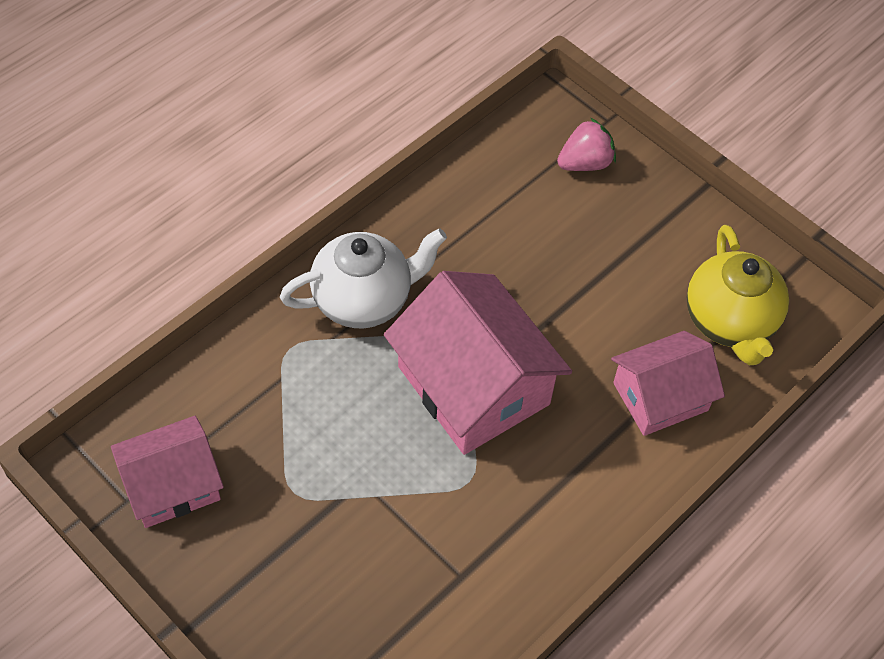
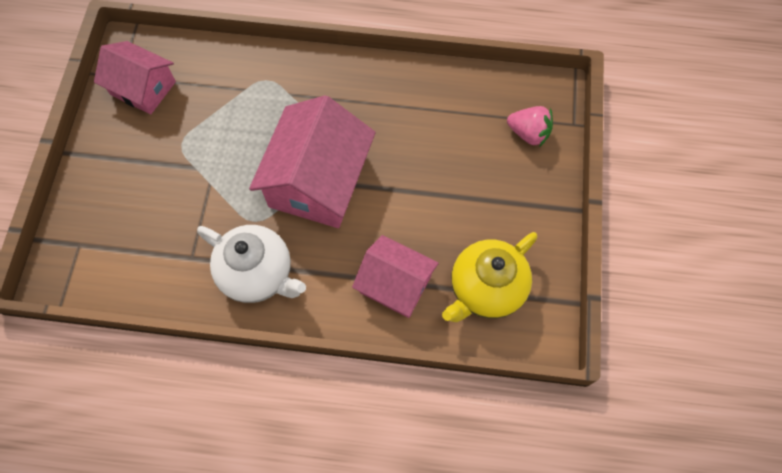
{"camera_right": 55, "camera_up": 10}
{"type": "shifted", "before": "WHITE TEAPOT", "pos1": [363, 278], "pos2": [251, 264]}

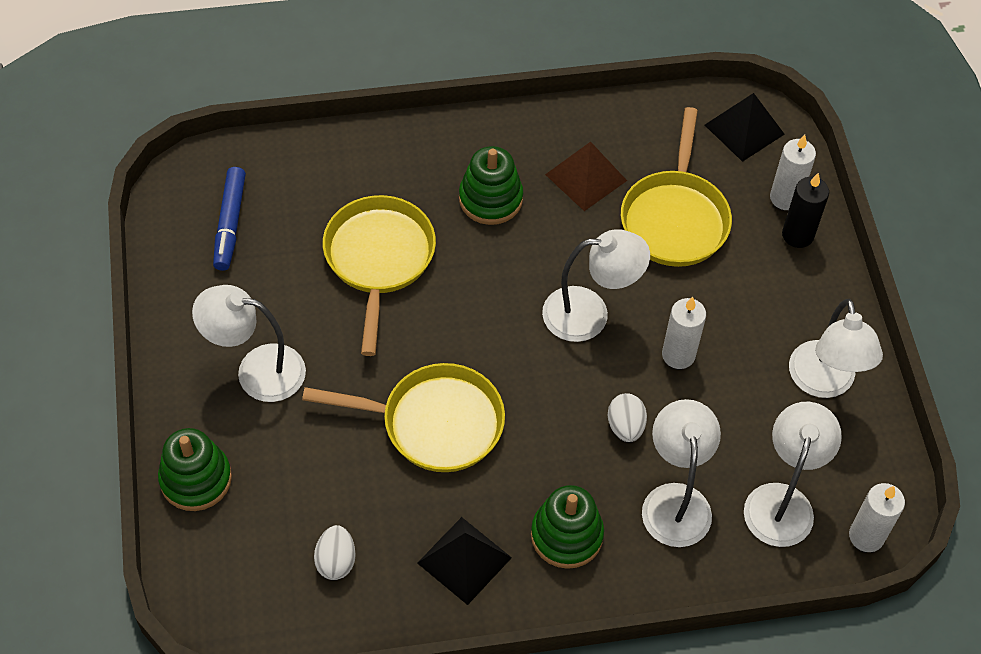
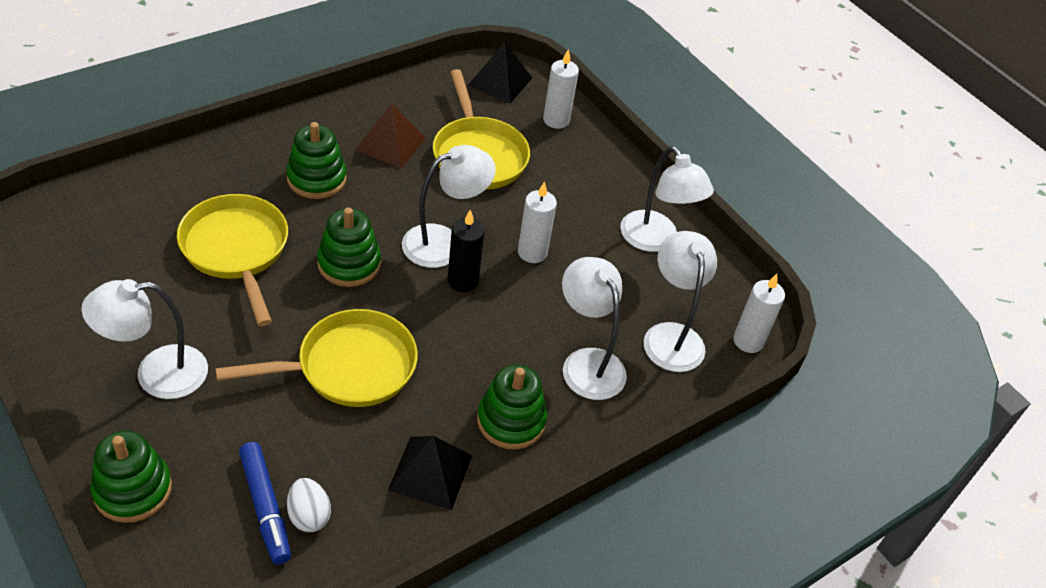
{"camera_right": -30, "camera_up": -10}
{"type": "shifted", "before": "BLUE MARKER", "pos1": [229, 219], "pos2": [265, 503]}
{"type": "shifted", "before": "BLACK CANDLE", "pos1": [805, 210], "pos2": [466, 251]}
{"type": "gone", "before": "WHITE EGG", "pos1": [627, 417]}
{"type": "new", "after": "GREEN STACKING TOY", "pos2": [349, 247]}

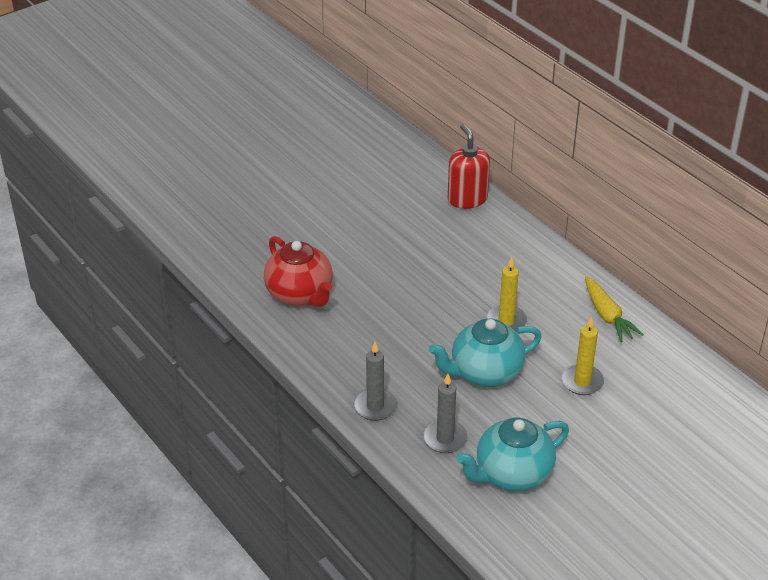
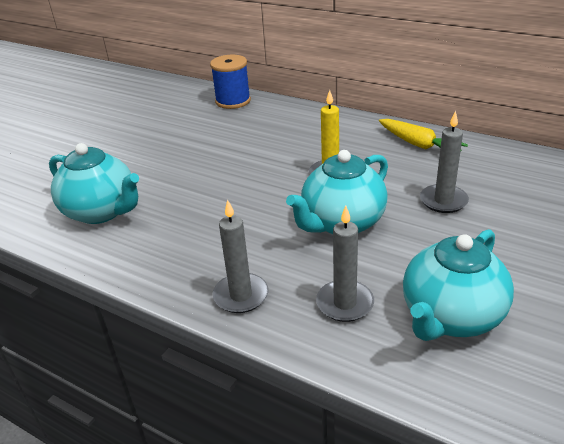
{"camera_right": -20, "camera_up": -5}
{"type": "swapped", "before": "RED SOAP DISPENSER", "after": "BLUE SPOOL", "pos1": [469, 166], "pos2": [230, 82]}
{"type": "repainted", "before": "RED TEAPOT", "after": "TURQUOISE TEAPOT", "pos1": [298, 271], "pos2": [94, 183]}
{"type": "repainted", "before": "YELLOW CANDLE", "after": "GREY CANDLE", "pos1": [582, 356], "pos2": [444, 162]}

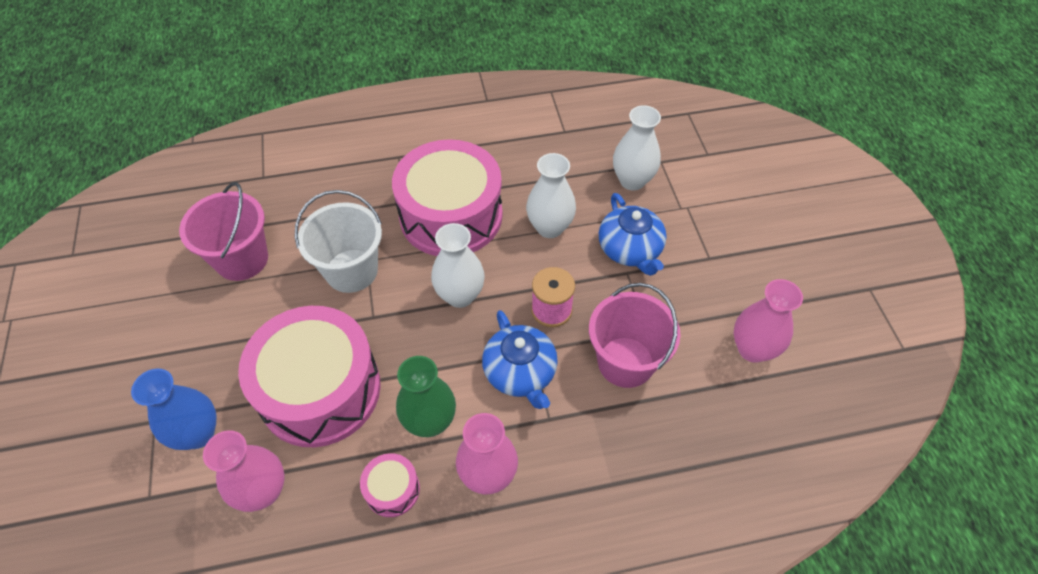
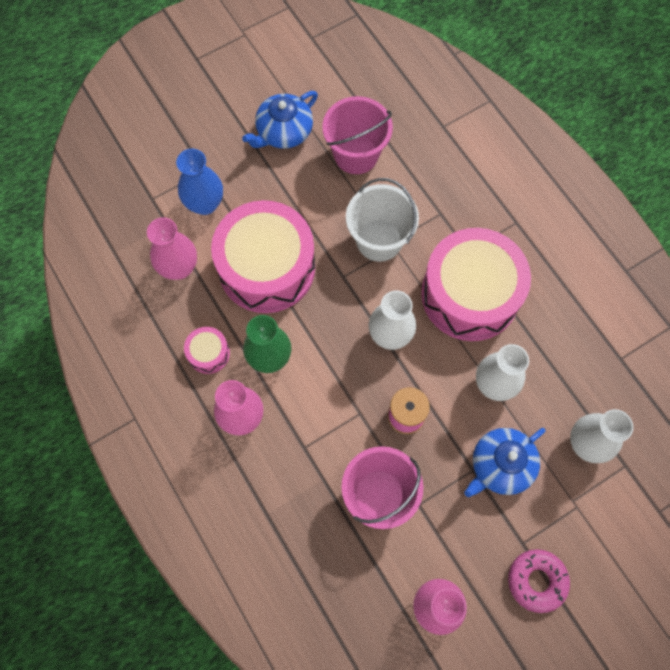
{"camera_right": 70, "camera_up": 15}
{"type": "shifted", "before": "BLUE TEAPOT", "pos1": [520, 359], "pos2": [280, 120]}
{"type": "new", "after": "PINK DONUT", "pos2": [539, 581]}

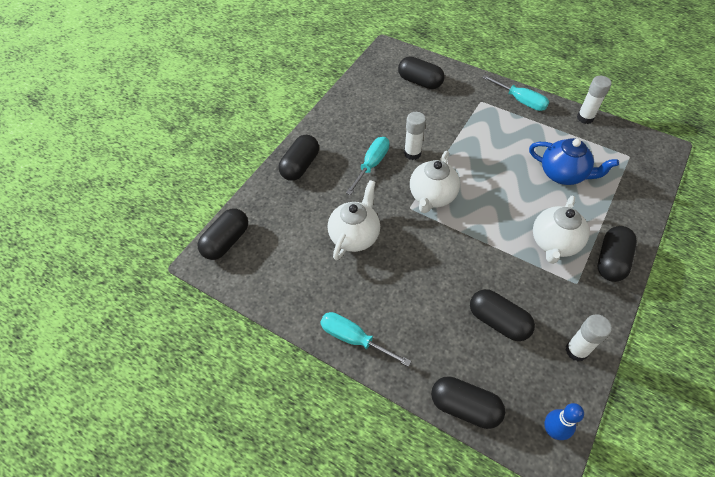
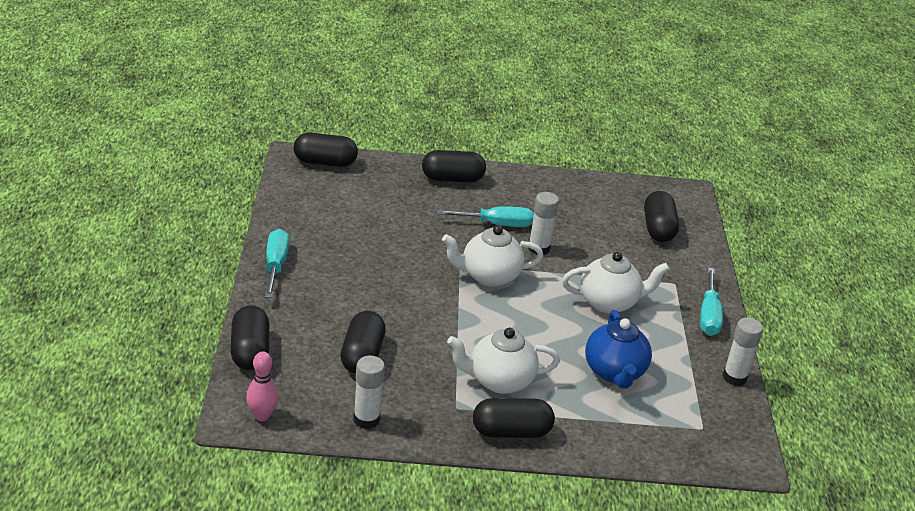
{"camera_right": 55, "camera_up": -20}
{"type": "shifted", "before": "WHITE TEAPOT", "pos1": [354, 220], "pos2": [616, 283]}
{"type": "repainted", "before": "BLUE BOWLING PIN", "after": "PINK BOWLING PIN", "pos1": [564, 421], "pos2": [262, 386]}

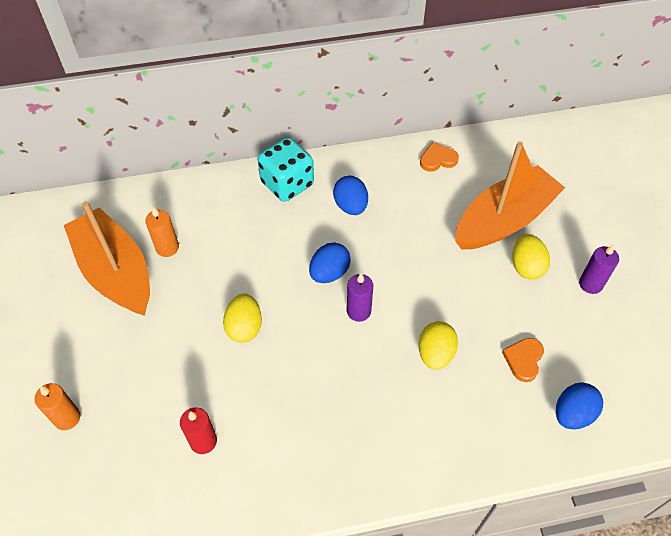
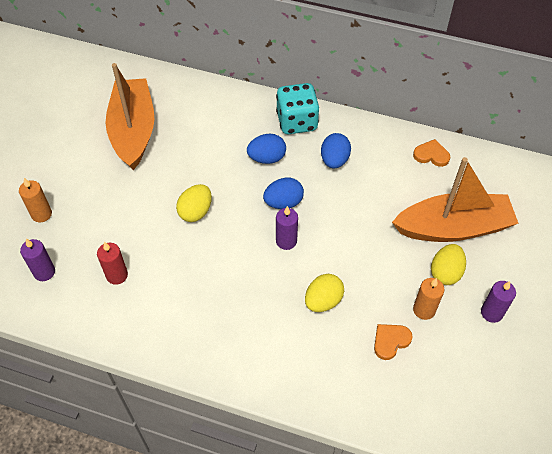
{"camera_right": 30, "camera_up": 0}
{"type": "shifted", "before": "ORANGE CANDLE", "pos1": [162, 231], "pos2": [428, 299]}
{"type": "shifted", "before": "BLUE EGG", "pos1": [579, 406], "pos2": [266, 149]}
{"type": "new", "after": "PURPLE CANDLE", "pos2": [37, 260]}

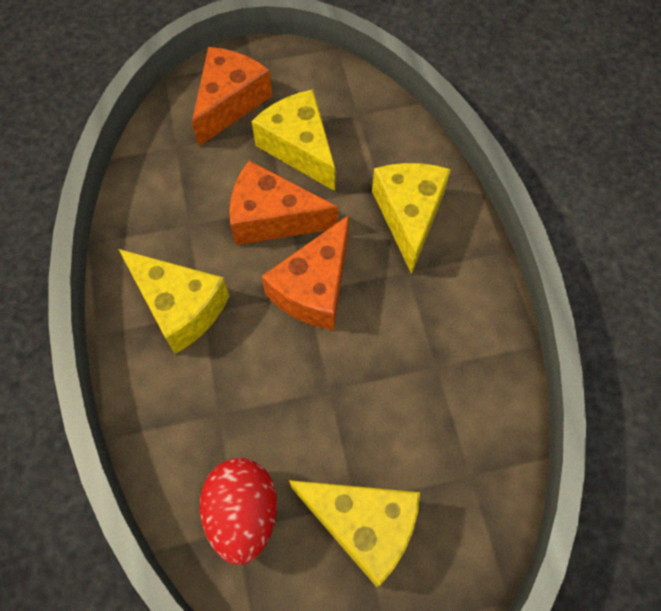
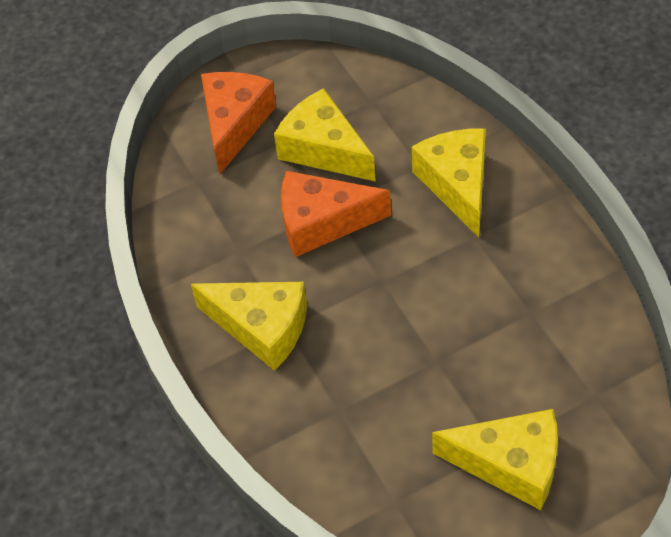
{"camera_right": -10, "camera_up": -10}
{"type": "gone", "before": "ORANGE CHEESE", "pos1": [305, 272]}
{"type": "gone", "before": "RED EGG", "pos1": [238, 511]}

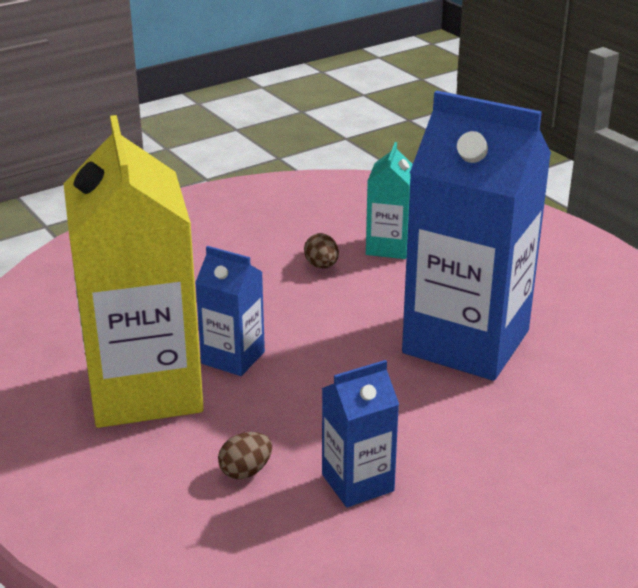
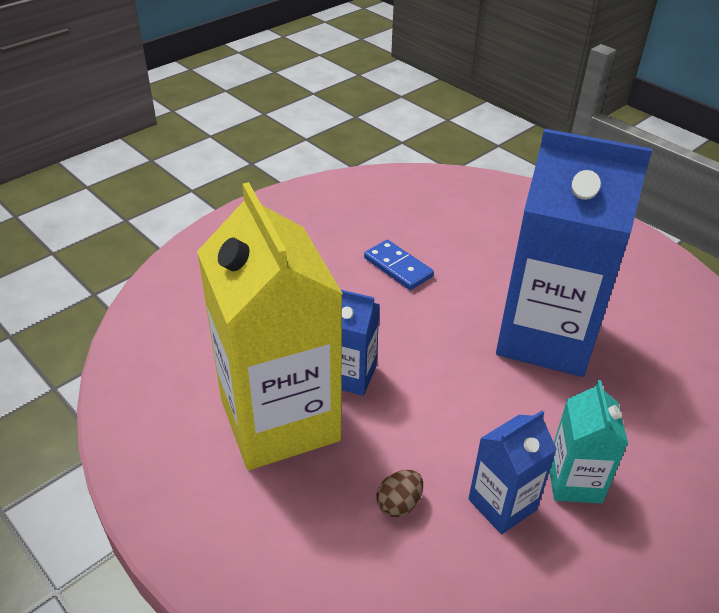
{"camera_right": -10, "camera_up": 10}
{"type": "shifted", "before": "TURQUOISE CARTON", "pos1": [389, 200], "pos2": [589, 441]}
{"type": "swapped", "before": "BROWN EGG", "after": "BLUE DOMINO", "pos1": [321, 251], "pos2": [399, 265]}

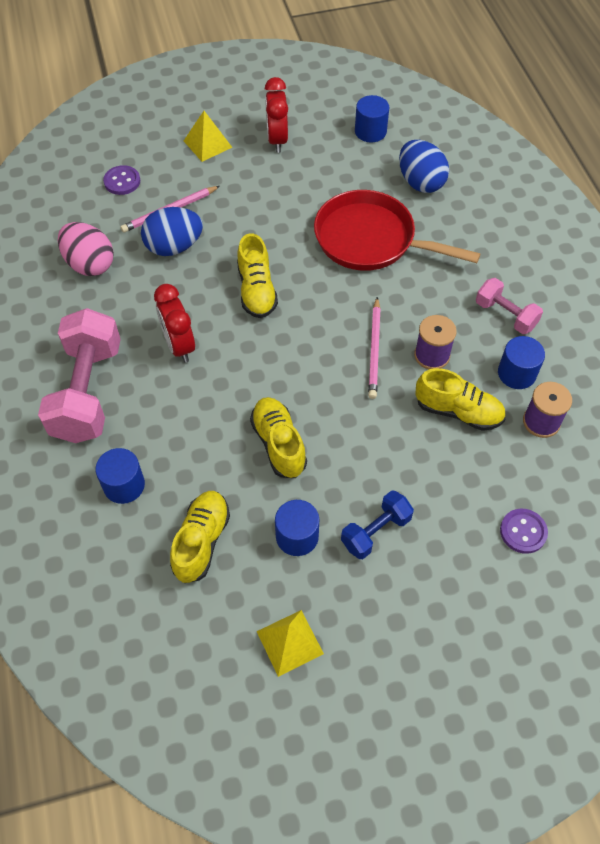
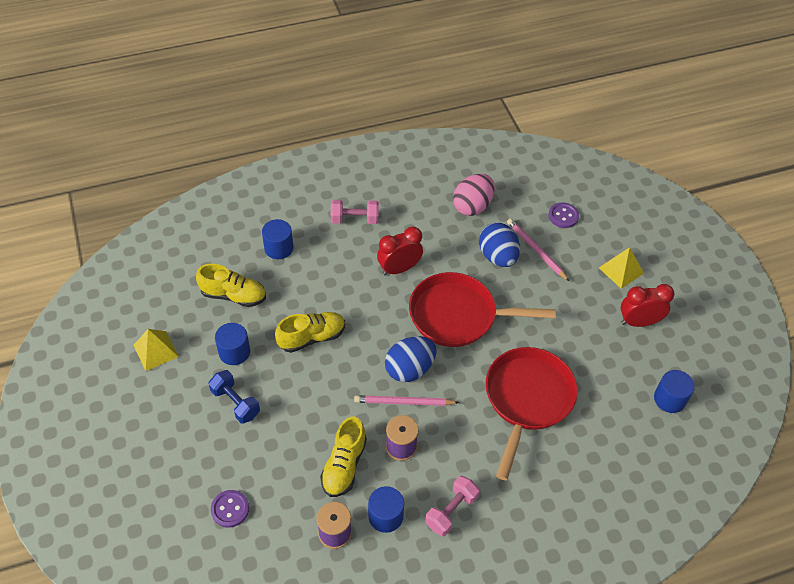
{"camera_right": 85, "camera_up": -5}
{"type": "shifted", "before": "BLUE EGG", "pos1": [424, 166], "pos2": [410, 359]}
{"type": "swapped", "before": "YELLOW SHOE", "after": "RED PAN", "pos1": [257, 275], "pos2": [482, 309]}
{"type": "scaled", "before": "PINK DUMBBELL", "pos1": [79, 375], "pos2": [355, 212], "scale": 0.53}

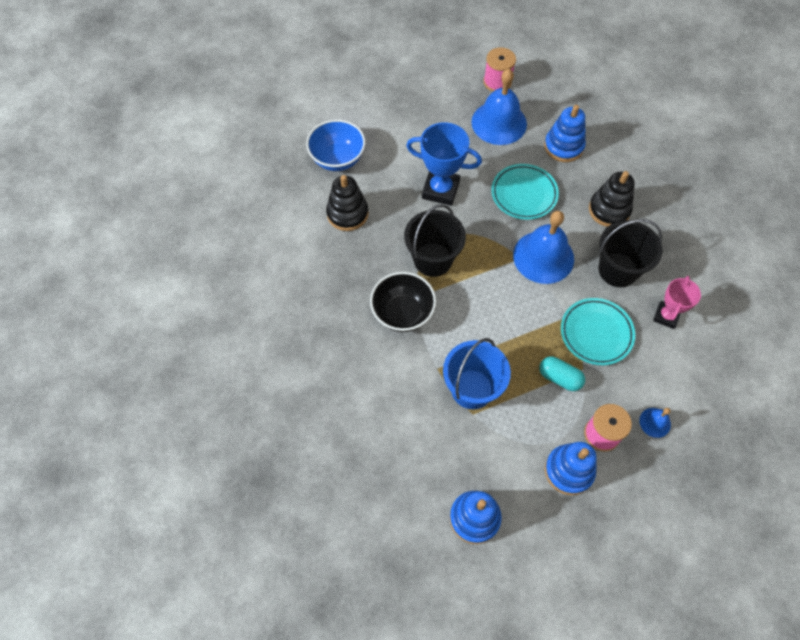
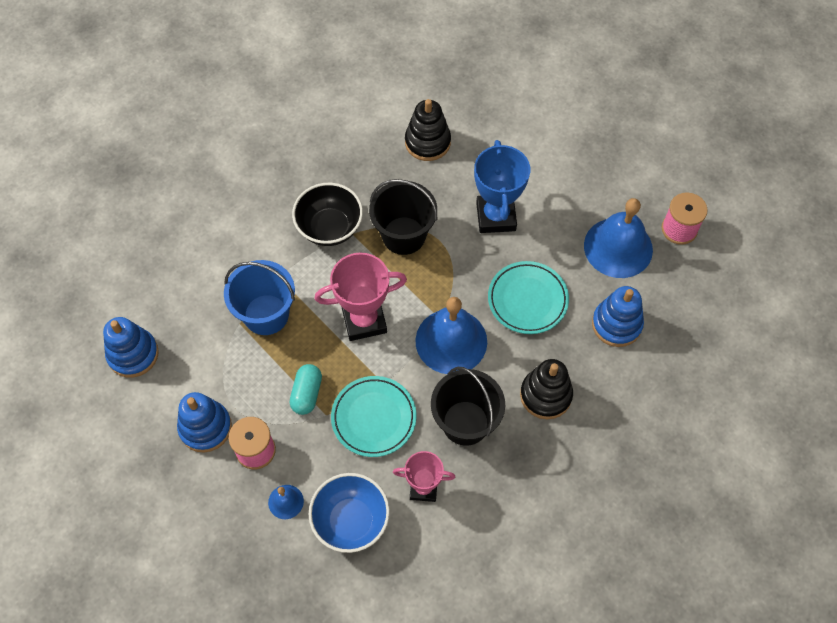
{"camera_right": 70, "camera_up": 0}
{"type": "shifted", "before": "BLUE BOWL", "pos1": [336, 145], "pos2": [349, 513]}
{"type": "new", "after": "PINK TROPHY", "pos2": [361, 297]}

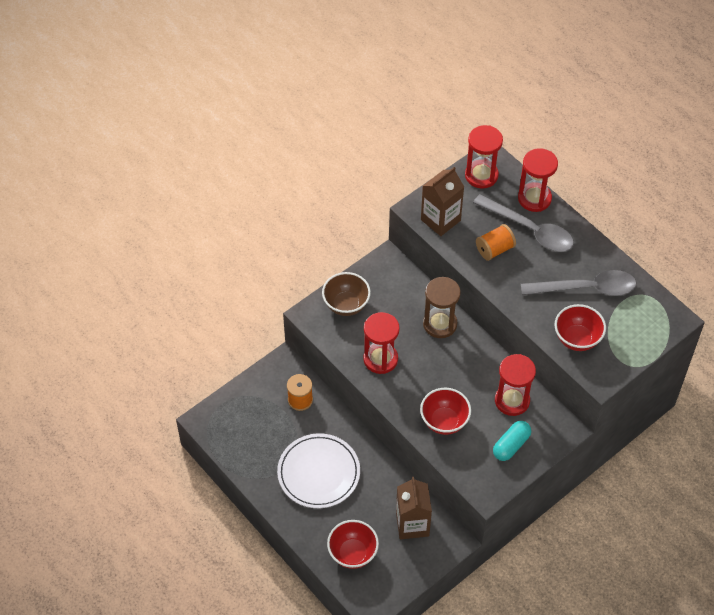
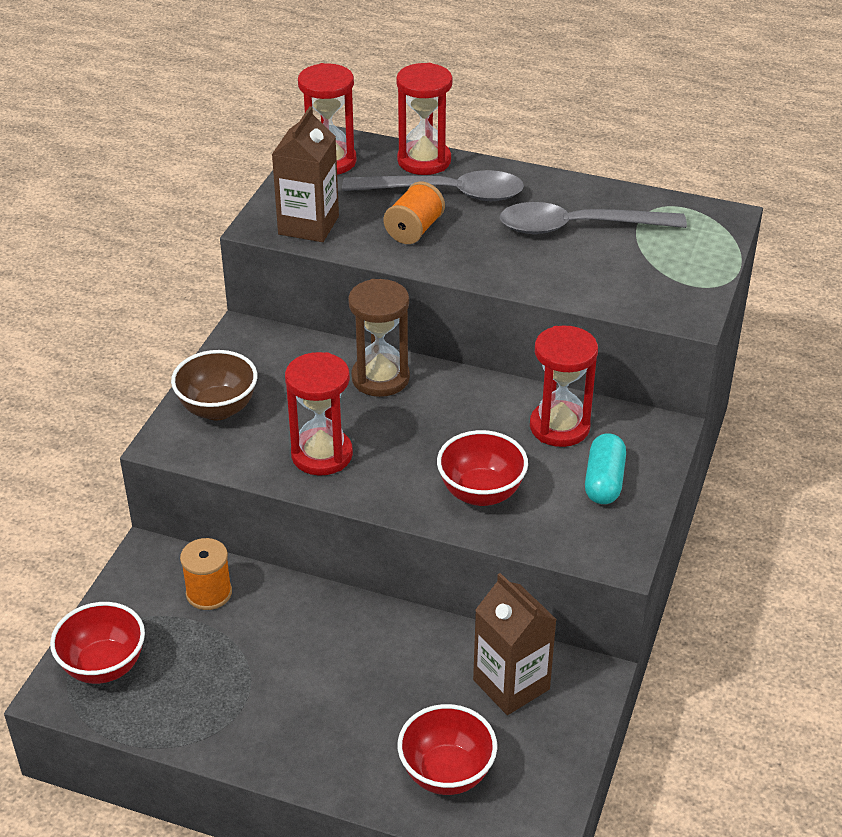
{"camera_right": -30, "camera_up": -15}
{"type": "rotated", "before": "GREY SPOON", "pos1": [578, 283], "pos2": [593, 218], "turn": -150}
{"type": "shifted", "before": "RED BOWL", "pos1": [580, 327], "pos2": [97, 643]}
{"type": "gone", "before": "WHITE PLATE", "pos1": [318, 470]}

